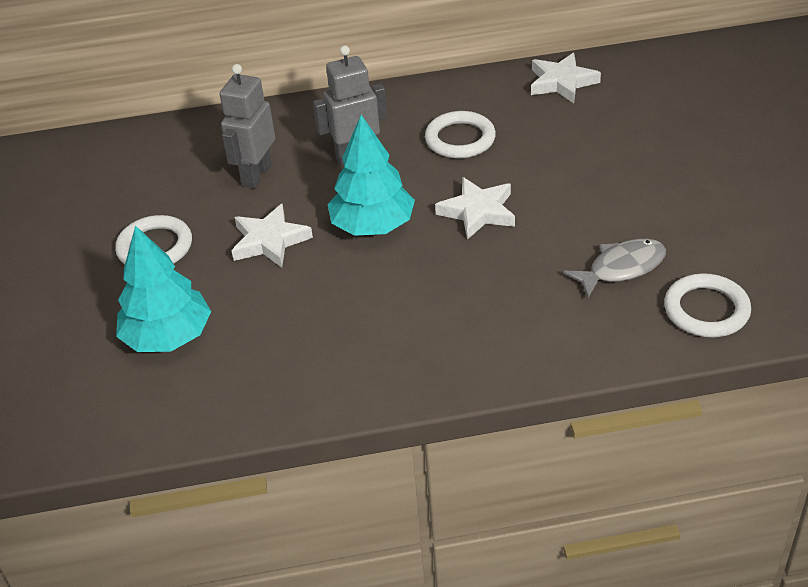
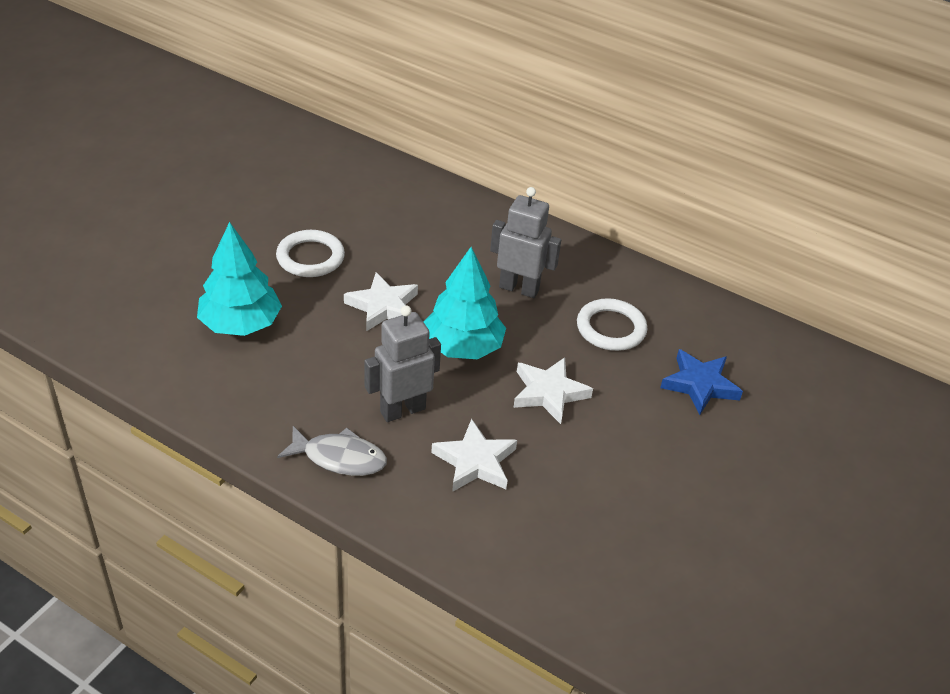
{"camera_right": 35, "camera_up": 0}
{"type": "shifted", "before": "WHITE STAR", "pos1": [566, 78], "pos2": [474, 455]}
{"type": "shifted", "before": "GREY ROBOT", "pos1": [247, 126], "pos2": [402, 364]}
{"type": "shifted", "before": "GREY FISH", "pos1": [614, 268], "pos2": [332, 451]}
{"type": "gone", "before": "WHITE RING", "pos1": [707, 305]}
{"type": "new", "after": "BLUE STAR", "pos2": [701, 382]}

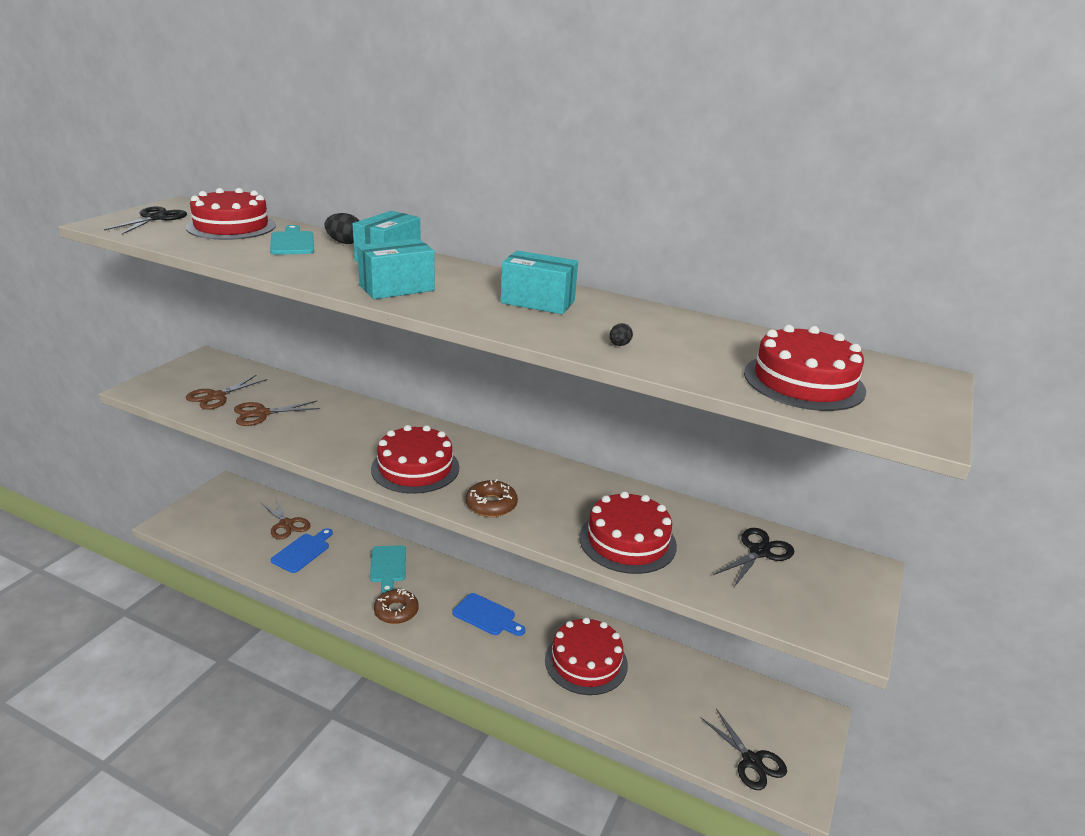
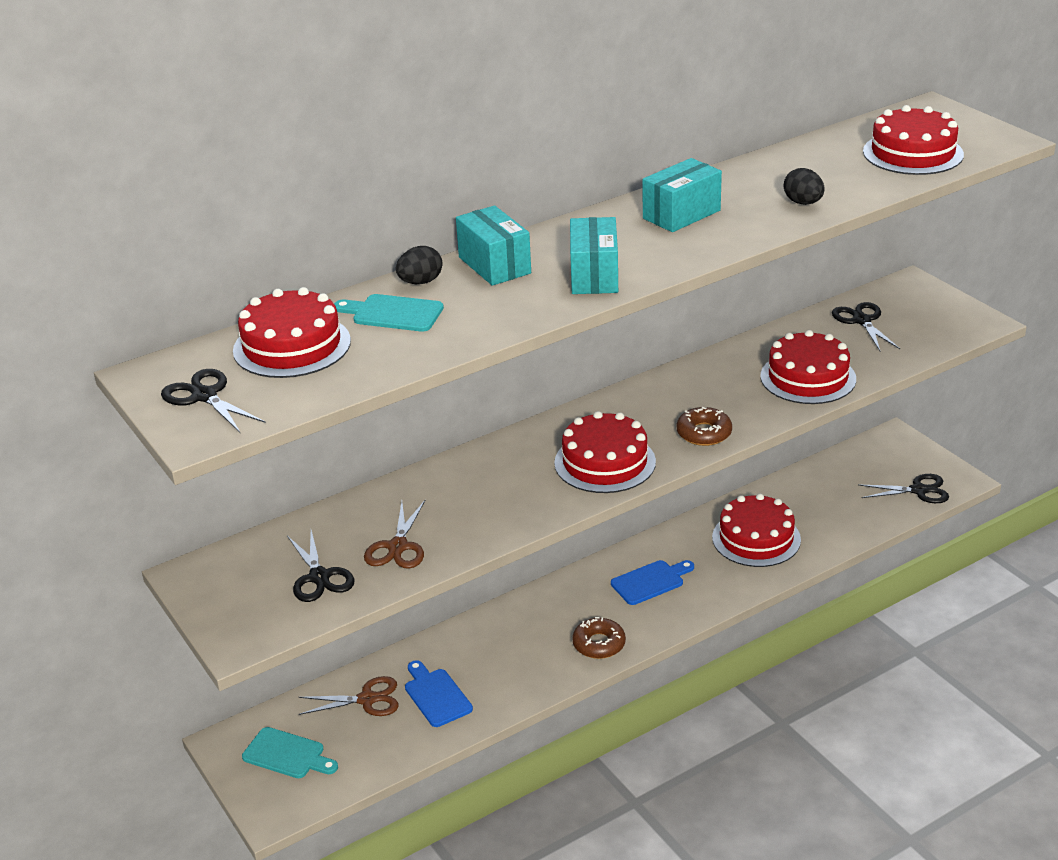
{"camera_right": -55, "camera_up": 5}
{"type": "scaled", "before": "BLACK EGG", "pos1": [621, 334], "pos2": [804, 186], "scale": 1.72}
{"type": "repainted", "before": "BROWN SCISSORS", "after": "BLACK SCISSORS", "pos1": [226, 392], "pos2": [320, 566]}
{"type": "shifted", "before": "TURQUOISE CUTTING BOARD", "pos1": [388, 569], "pos2": [290, 752]}

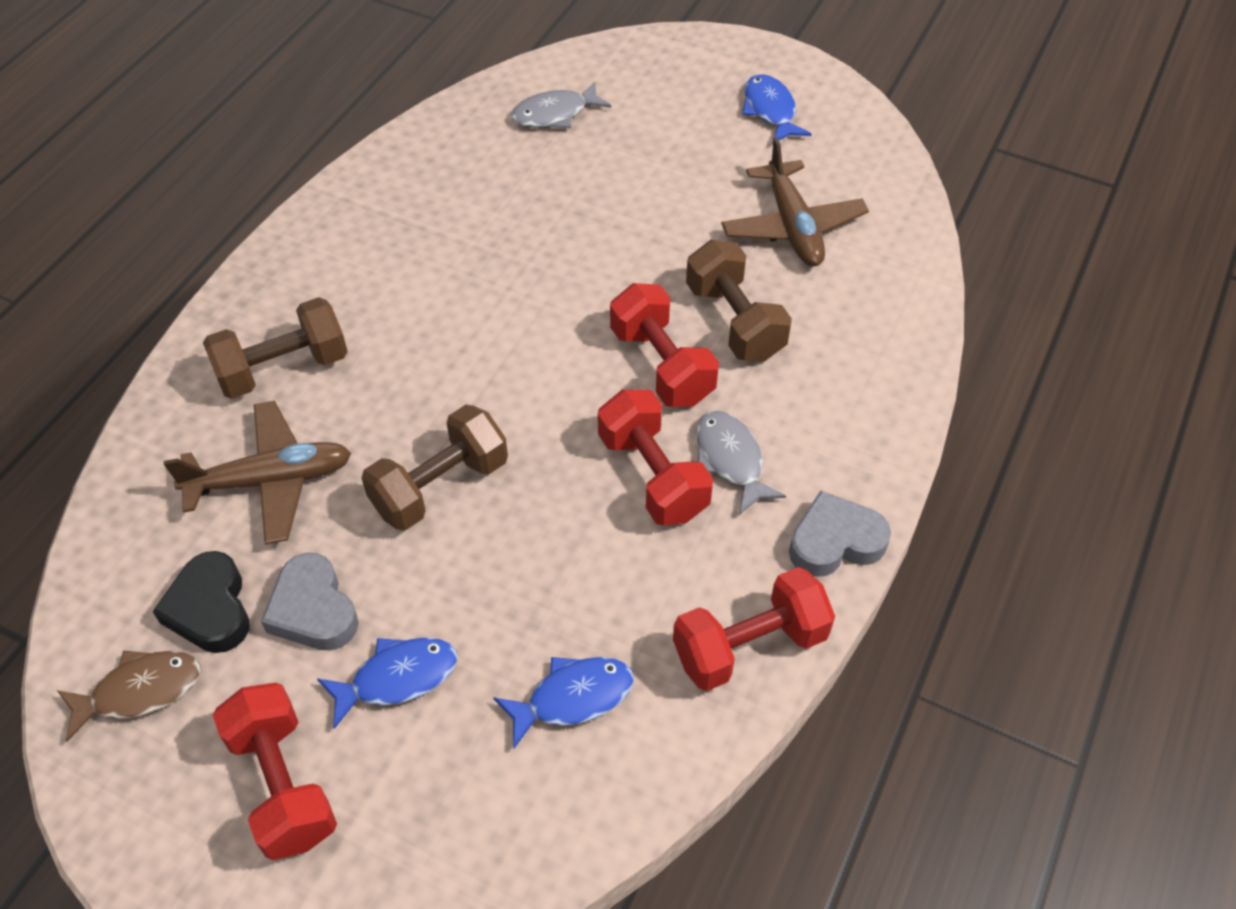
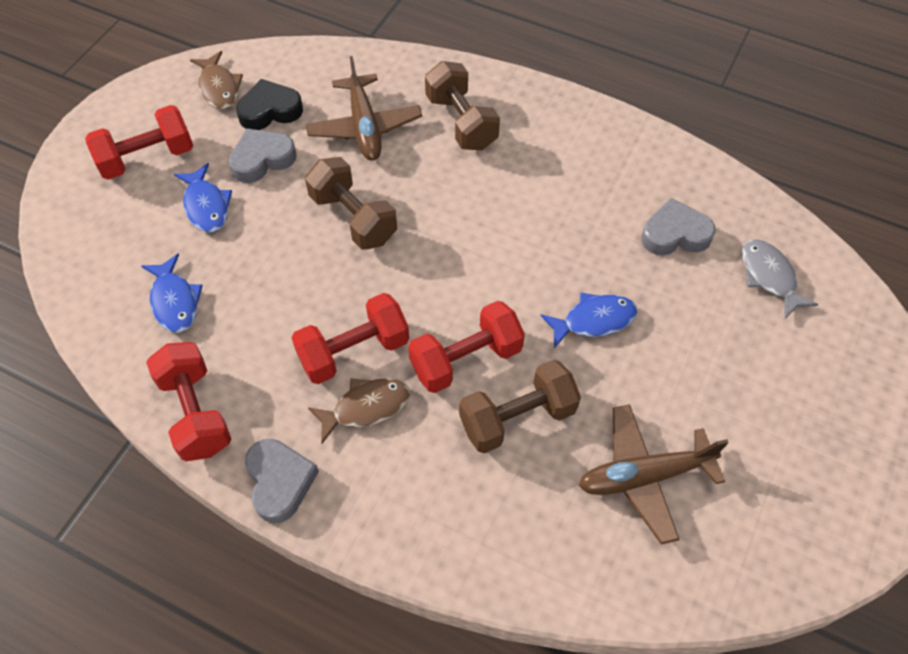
{"camera_right": 90, "camera_up": 5}
{"type": "shifted", "before": "BLUE FISH", "pos1": [776, 109], "pos2": [588, 320]}
{"type": "repainted", "before": "GREY FISH", "after": "BROWN FISH", "pos1": [741, 463], "pos2": [359, 411]}
{"type": "new", "after": "GREY HEART", "pos2": [678, 226]}

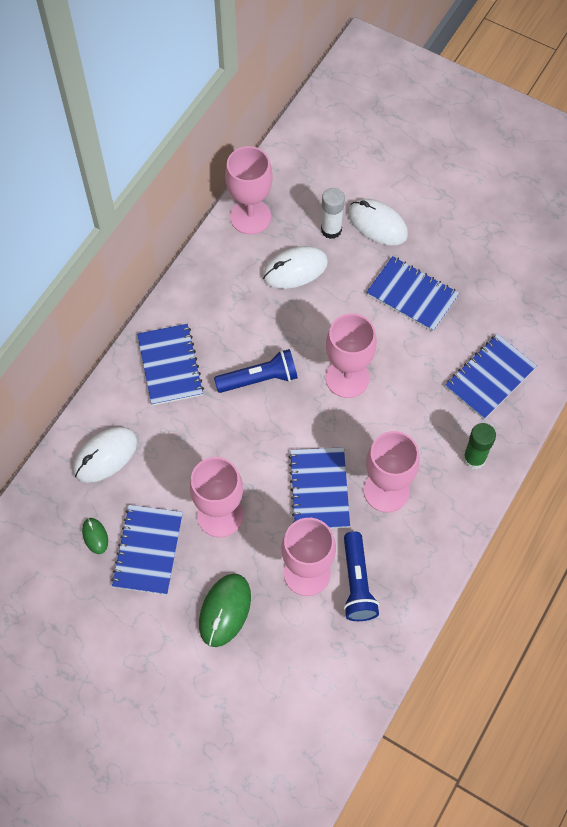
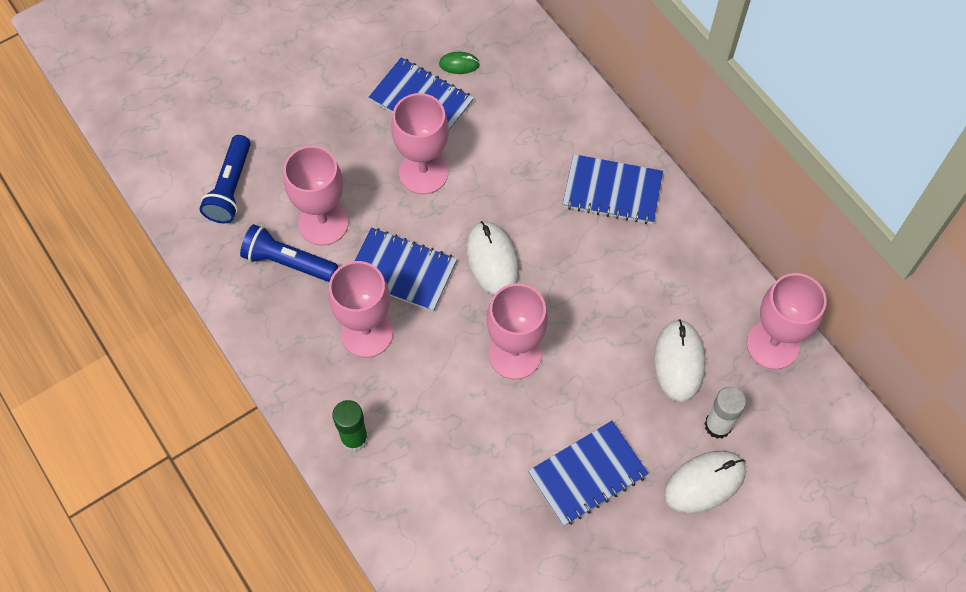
{"camera_right": 115, "camera_up": 0}
{"type": "gone", "before": "BLUE NOTEBOOK", "pos1": [491, 377]}
{"type": "shifted", "before": "BLUE FLASHLIGHT", "pos1": [256, 371], "pos2": [225, 179]}
{"type": "shifted", "before": "WHITE MOUSE", "pos1": [105, 455], "pos2": [492, 258]}
{"type": "gone", "before": "GREEN MOUSE", "pos1": [225, 610]}

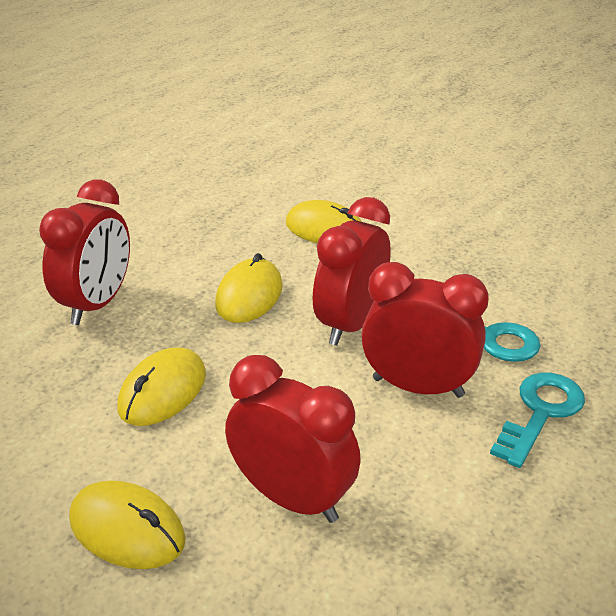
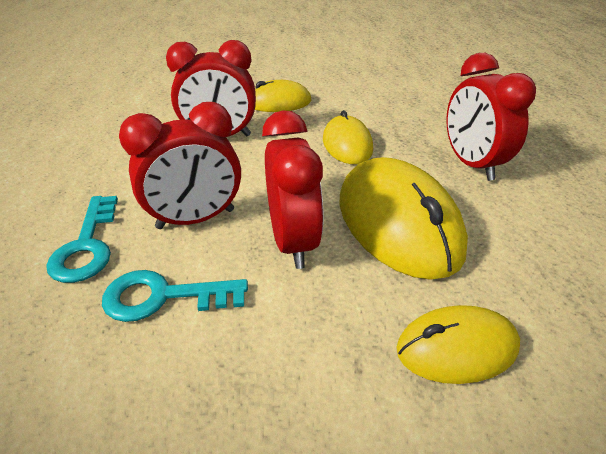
{"camera_right": 140, "camera_up": 5}
{"type": "scaled", "before": "YELLOW MOUSE", "pos1": [249, 288], "pos2": [403, 218], "scale": 1.75}

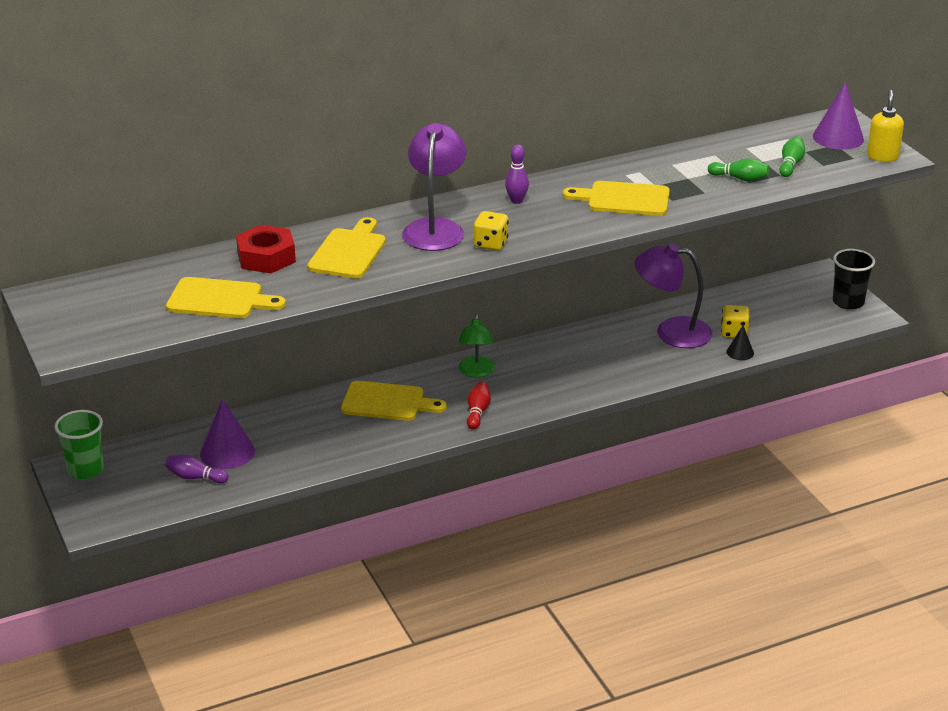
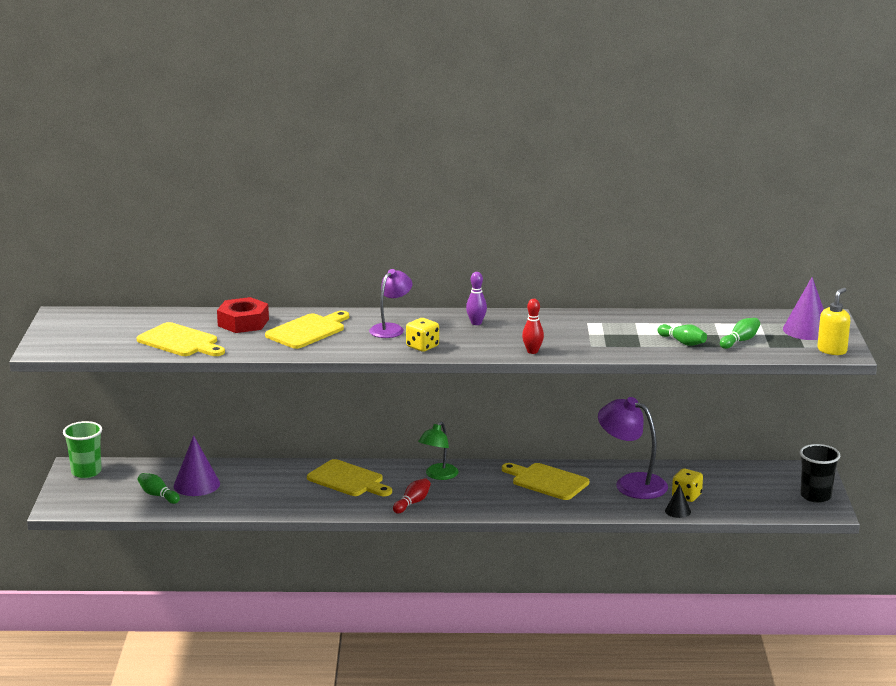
{"camera_right": 25, "camera_up": -10}
{"type": "scaled", "before": "PURPLE LAMP", "pos1": [434, 187], "pos2": [390, 303], "scale": 0.64}
{"type": "shifted", "before": "YELLOW CUTTING BOARD", "pos1": [616, 198], "pos2": [545, 481]}
{"type": "repainted", "before": "PURPLE BOWLING PIN", "after": "GREEN BOWLING PIN", "pos1": [197, 469], "pos2": [159, 488]}
{"type": "new", "after": "RED BOWLING PIN", "pos2": [533, 326]}

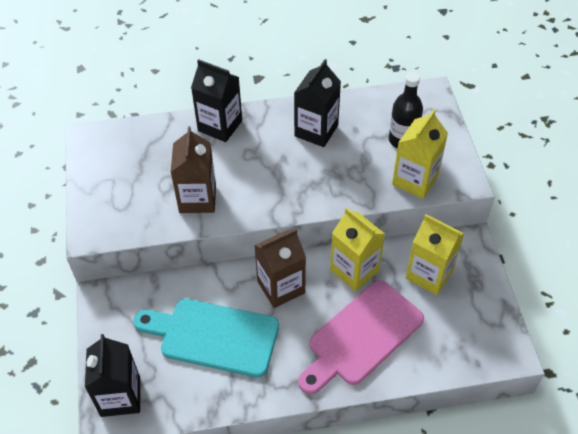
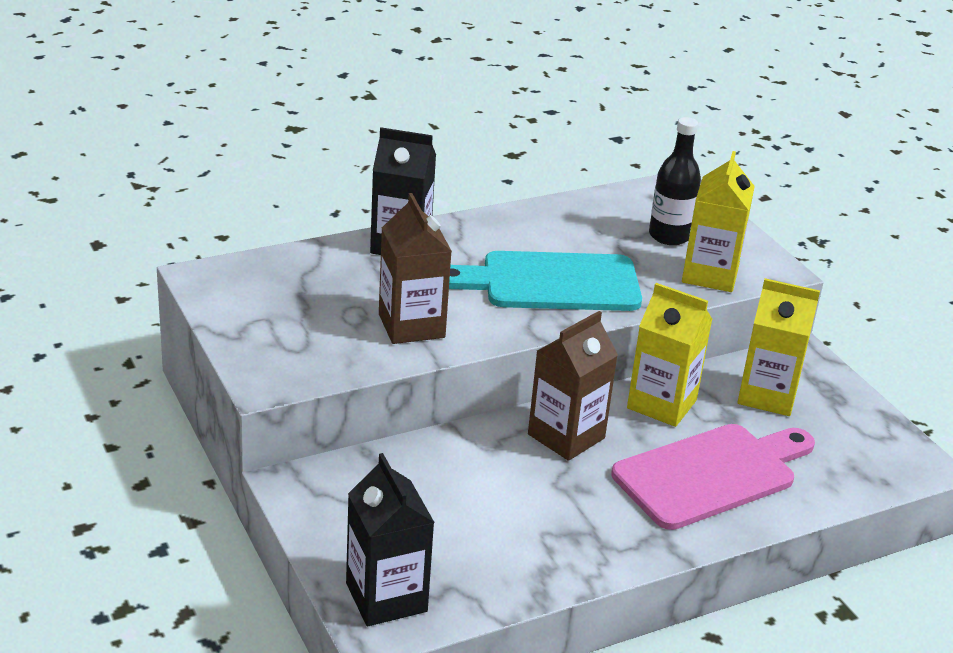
{"camera_right": -20, "camera_up": -20}
{"type": "gone", "before": "BLACK CARTON", "pos1": [317, 103]}
{"type": "rotated", "before": "PINK CUTTING BOARD", "pos1": [361, 337], "pos2": [713, 477], "turn": -150}
{"type": "shifted", "before": "TURQUOISE CUTTING BOARD", "pos1": [206, 338], "pos2": [545, 281]}

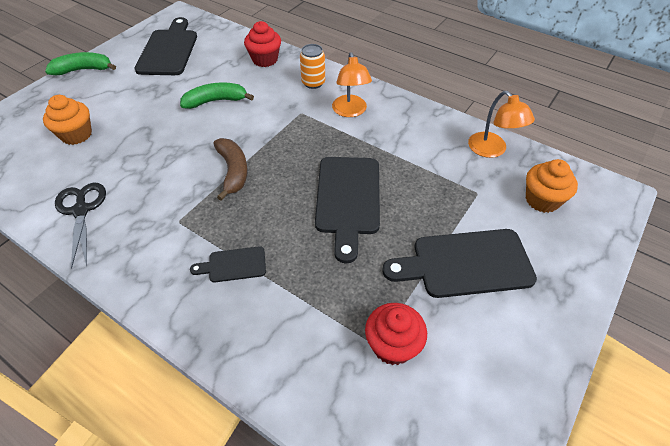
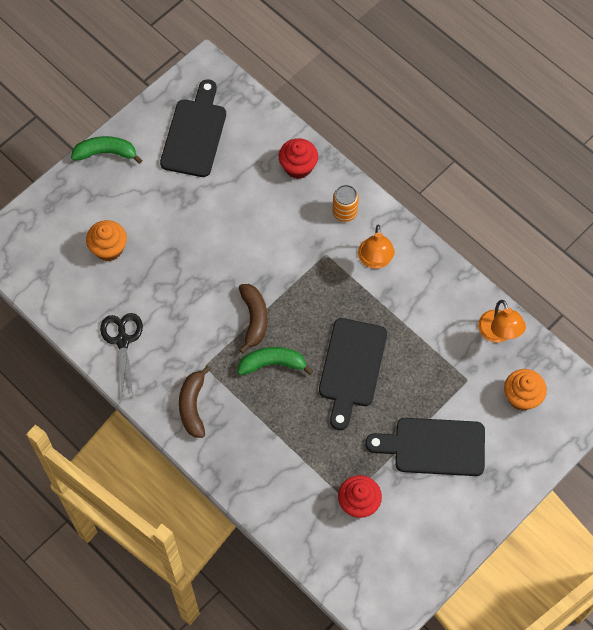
{"camera_right": 10, "camera_up": 15}
{"type": "shifted", "before": "GREEN BANANA", "pos1": [217, 95], "pos2": [275, 361]}
{"type": "gone", "before": "BLACK CUTTING BOARD", "pos1": [228, 264]}
{"type": "new", "after": "BROWN BANANA", "pos2": [195, 402]}

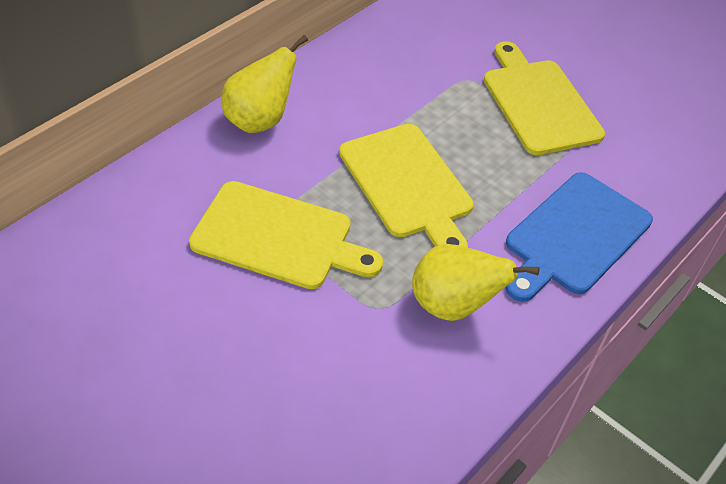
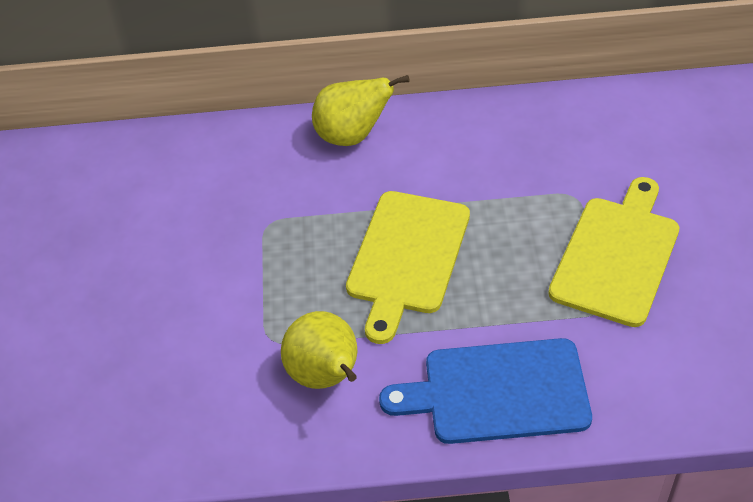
{"camera_right": 50, "camera_up": 0}
{"type": "gone", "before": "YELLOW CUTTING BOARD", "pos1": [286, 235]}

